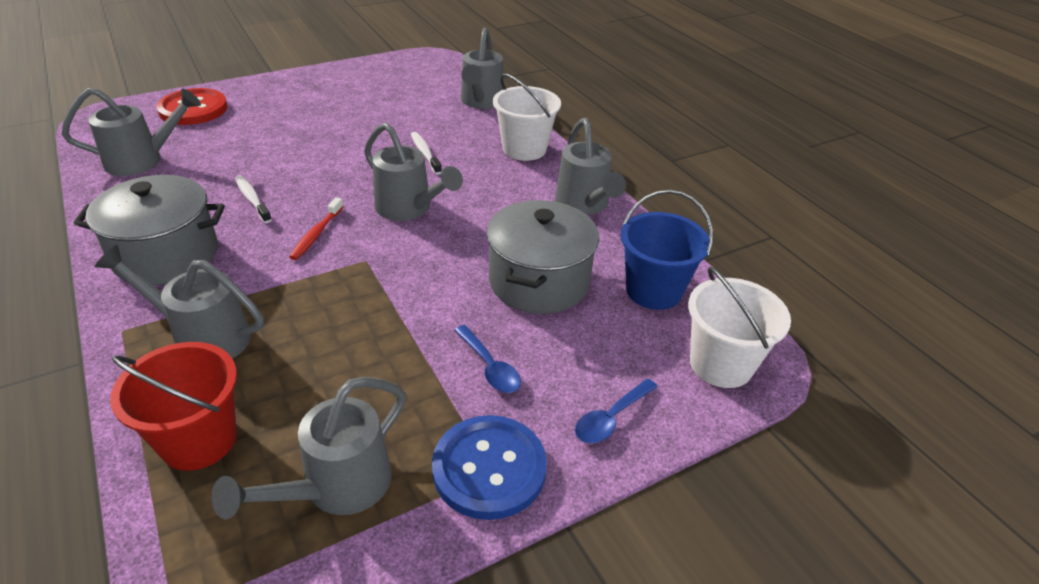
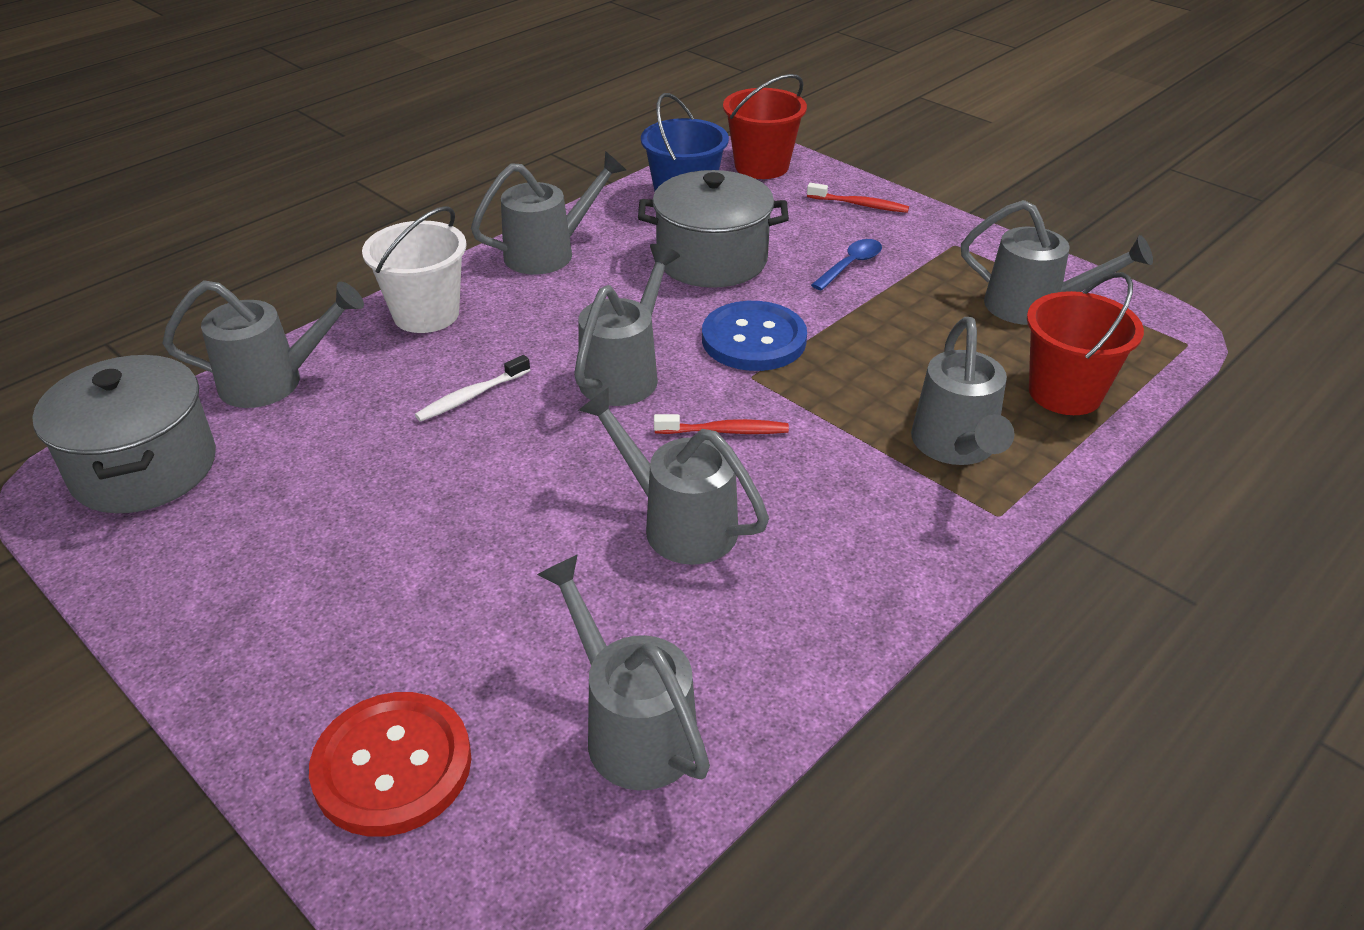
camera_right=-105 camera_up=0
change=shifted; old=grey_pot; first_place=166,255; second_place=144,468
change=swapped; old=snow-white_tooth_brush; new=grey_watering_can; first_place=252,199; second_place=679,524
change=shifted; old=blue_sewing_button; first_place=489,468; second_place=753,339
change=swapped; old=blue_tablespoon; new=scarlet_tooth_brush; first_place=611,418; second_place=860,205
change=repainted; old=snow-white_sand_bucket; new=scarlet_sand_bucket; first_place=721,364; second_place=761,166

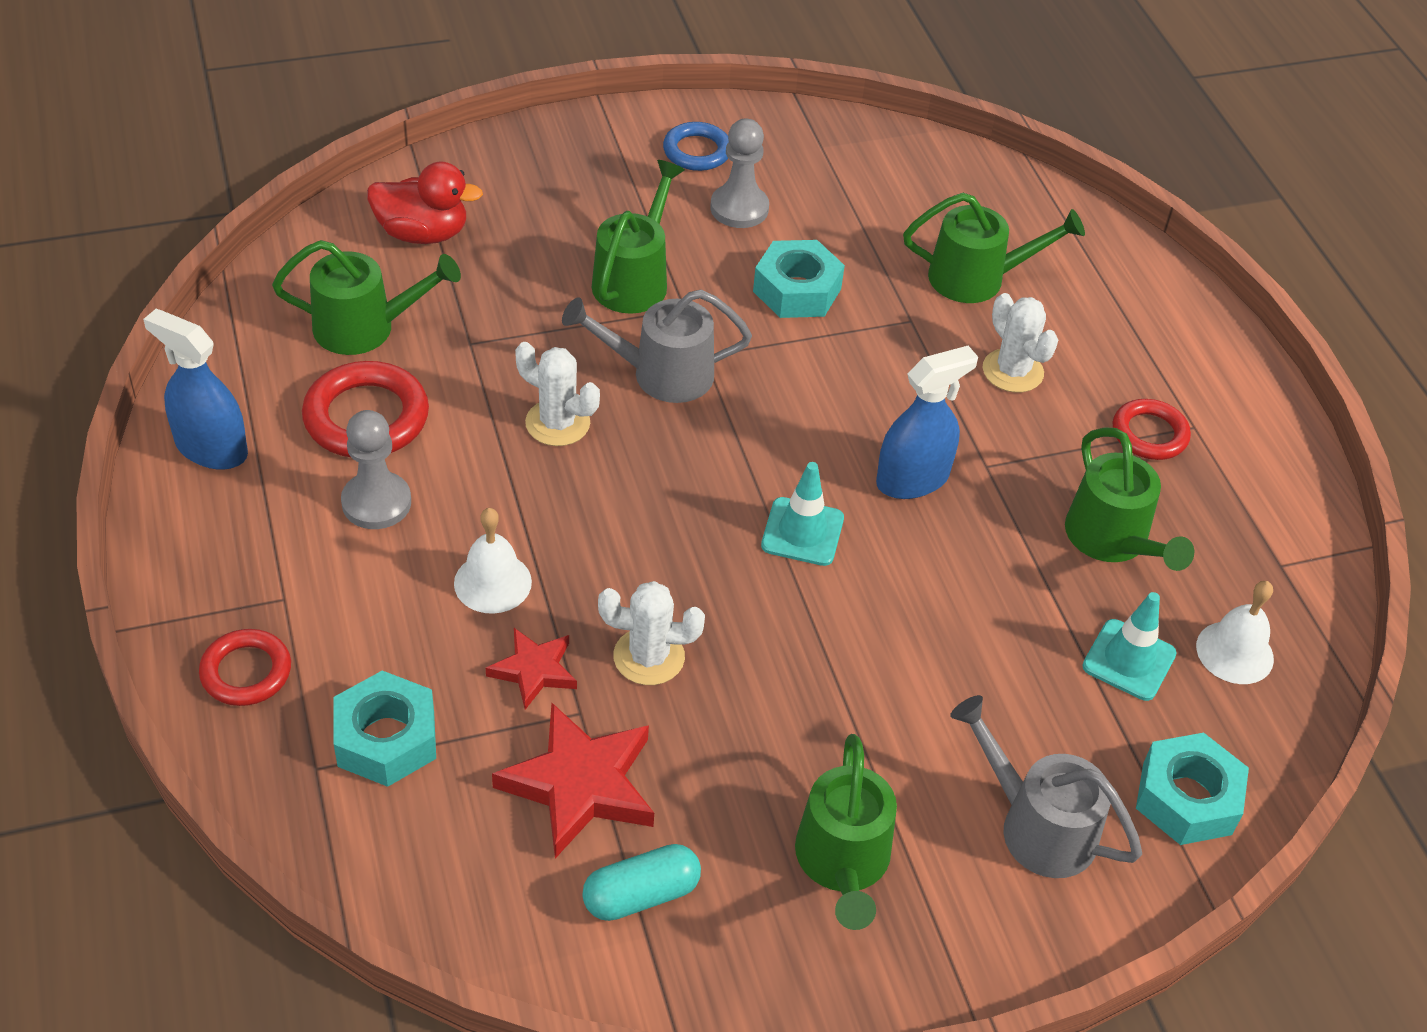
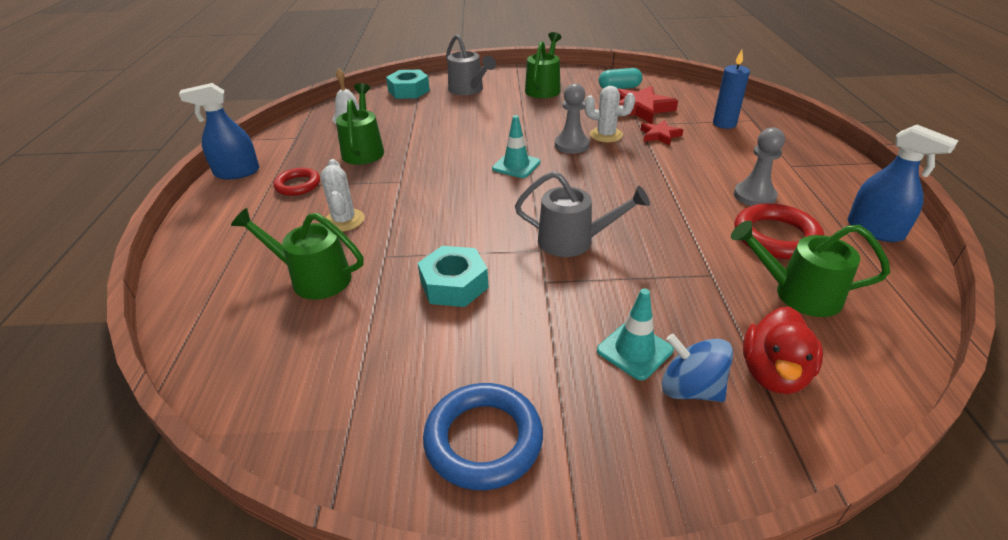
camera_right=-160 camera_up=-10
change=gone; old=scarlet_ring; first_place=246,672
change=swapped; old=turquoise_hex_nut; new=blue_wax_candle; first_place=386,739; second_place=724,124
change=rotated; old=scarlet_duck; first_place=422,233; second_place=773,373; degrees=-90
change=gone; old=snow-white_school_bell; first_place=492,582
change=gone; old=snow-white_prickly_plant; first_place=557,423
change=gone; old=leaf-green_watering_can; first_place=634,279
change=scaled; old=blue_ring; first_place=697,151; second_place=483,440; factor=1.56
change=shifted; old=grey_pawn; first_place=739,208; second_place=571,145
change=shifted; old=blue_spray_cleaner; first_place=912,479; second_place=237,172
change=shifted; old=turquoise_road_cone; first_place=1129,660; second_place=634,350
change=new; new=blue_whirligig; second_place=690,388

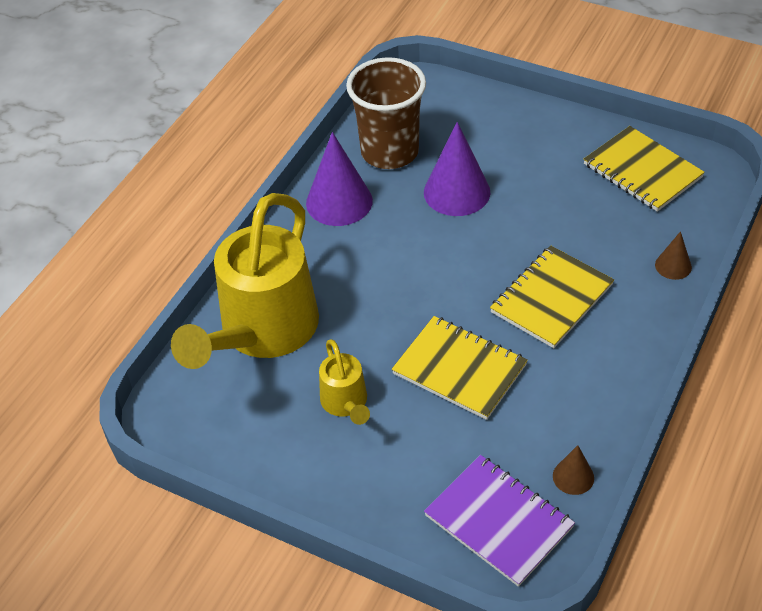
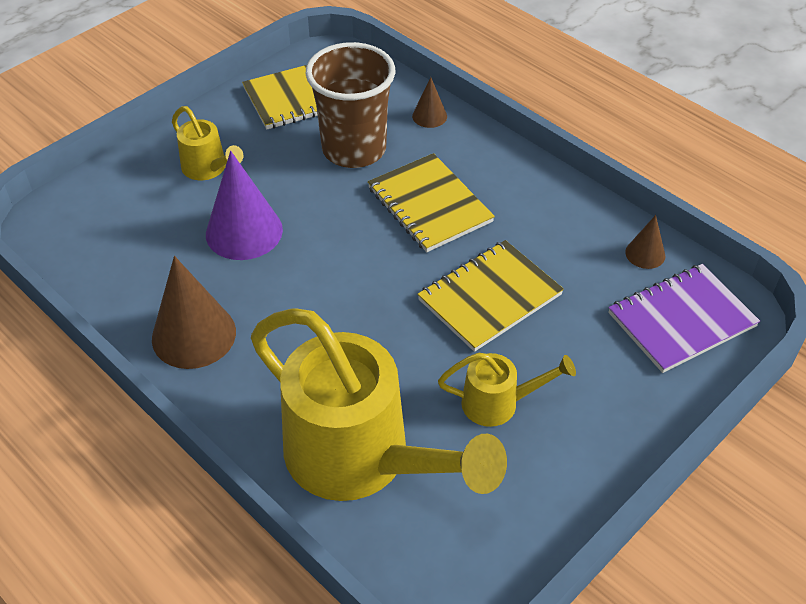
camera_right=-75 camera_up=0
change=repainted; old=royal_purple_cone_shape; new=dark_brown_cone_shape; first_place=339,202; second_place=194,335
change=shifted; old=dark_brown_cup; first_place=389,152; second_place=354,149
change=new; new=yellow_watering_can; second_place=208,169

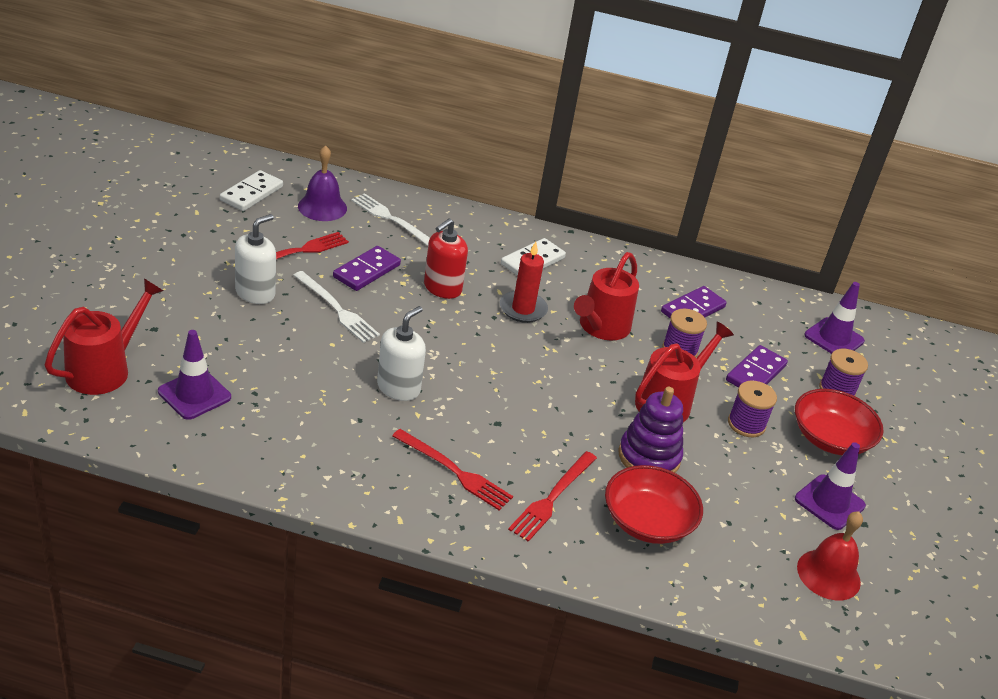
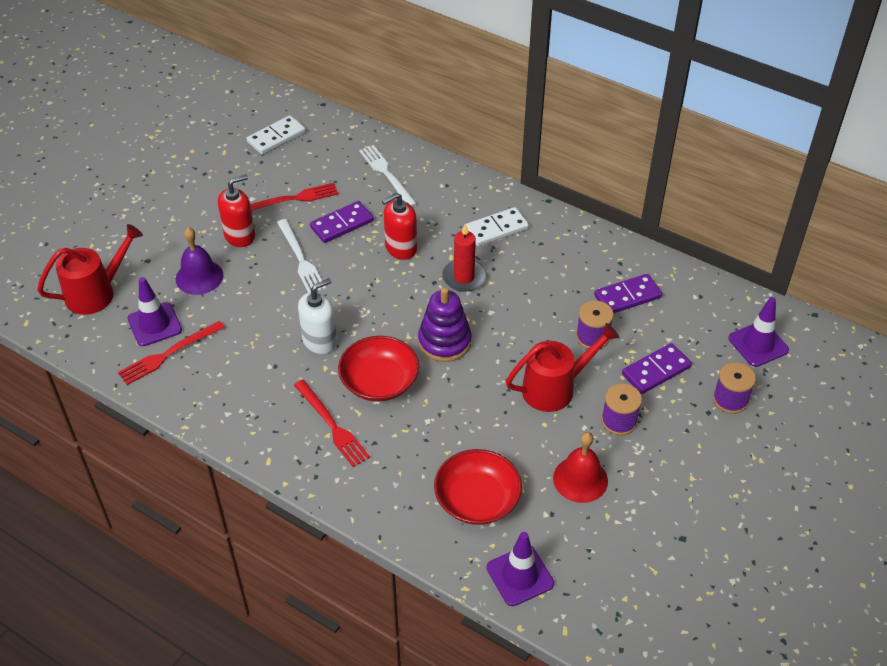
camera_right=25 camera_up=10
change=repainted; old=snow-white_pump_bottle; new=scarlet_pump_bottle; first_place=255,293; second_place=240,236
change=shifted; old=royal_purple_school_bell; first_place=322,207; second_place=199,277
change=shifted; old=scarlet_table_fork; first_place=552,498; second_place=168,354
change=gone; old=scarlet_watering_can; first_place=601,328
change=shifted; old=royal_purple_stacking_toy; first_place=649,457; second_place=444,342
change=shifted; old=scarlet_bowl; first_place=830,438; second_place=379,381
change=shifted; old=royal_purple_road_cone; first_place=829,502; second_place=520,576
change=shifted; old=scarlet_school_bell; first_place=828,574; second_place=580,479

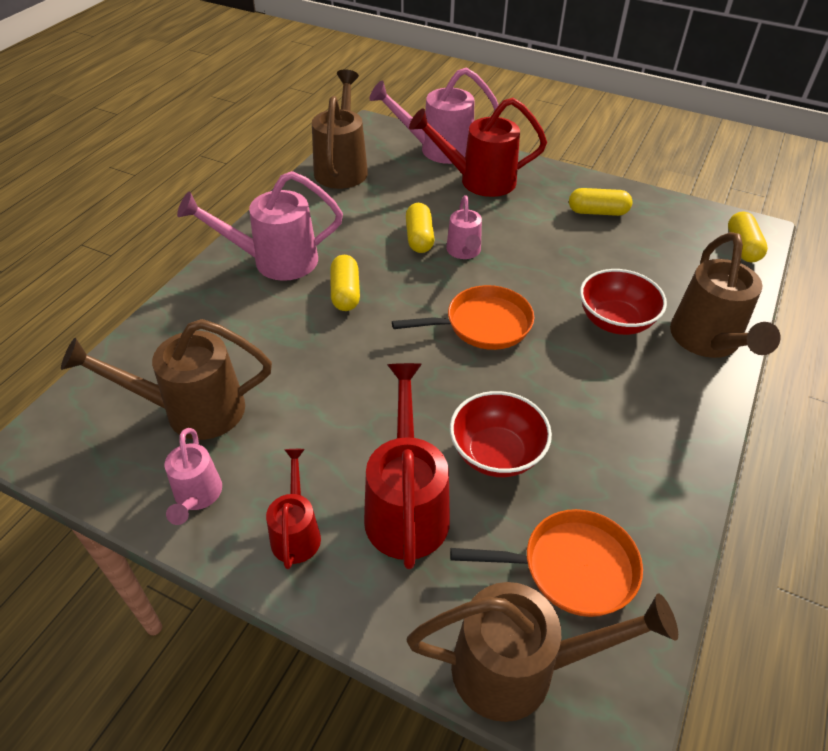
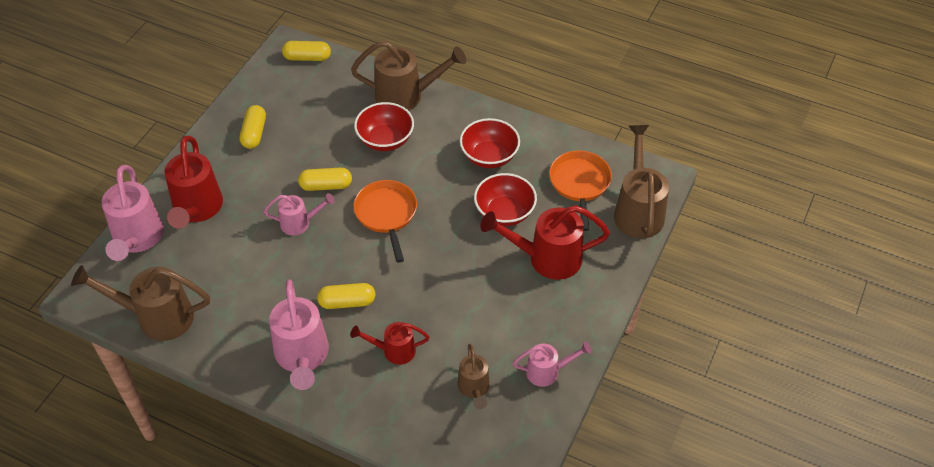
camera_right=-90 camera_up=5
change=scaled; old=dark_brown_watering_can; first_place=192,410; second_place=474,388; factor=0.57
change=shifted; old=scarlet_watering_can; first_place=296,532; second_place=394,351
change=shifted; old=yellow_pill_shape; first_place=419,238; second_place=326,186
change=new; new=scarlet_bowl; second_place=489,156

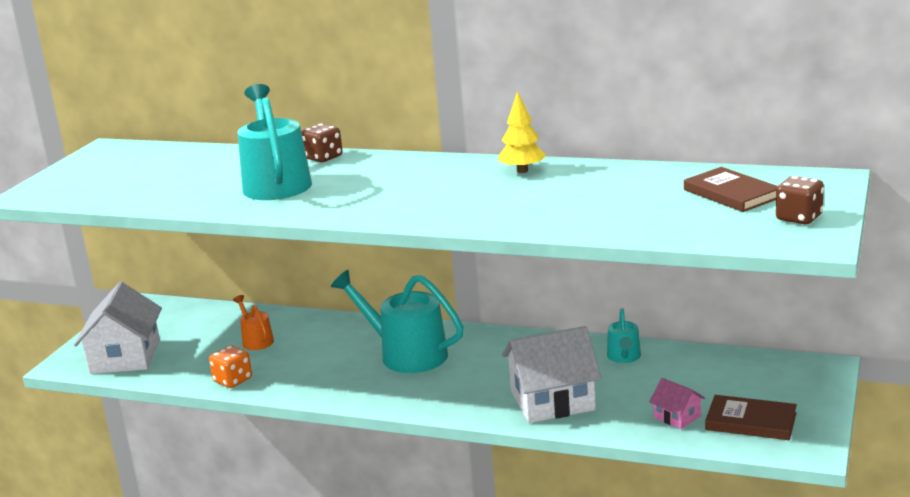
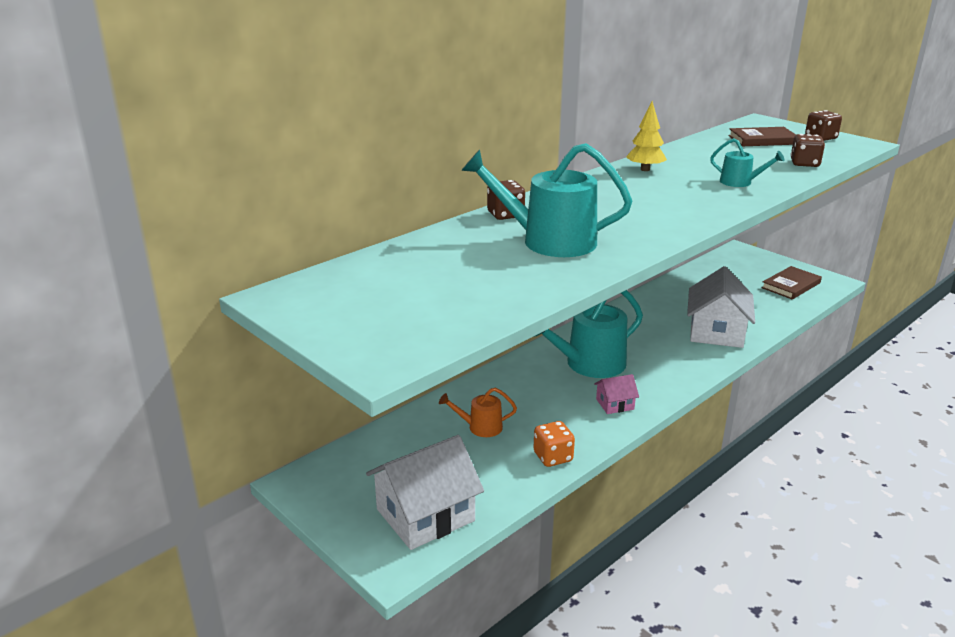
camera_right=-65 camera_up=5
change=rotated; old=snow-white_toy_house; first_place=125,357; second_place=425,515; degrees=-60
change=shifted; old=turquoise_watering_can; first_place=624,357; second_place=740,182
change=shifted; old=pink_toy_house; first_place=677,417; second_place=615,404
change=new; new=dark_brown_game_die; second_place=804,164

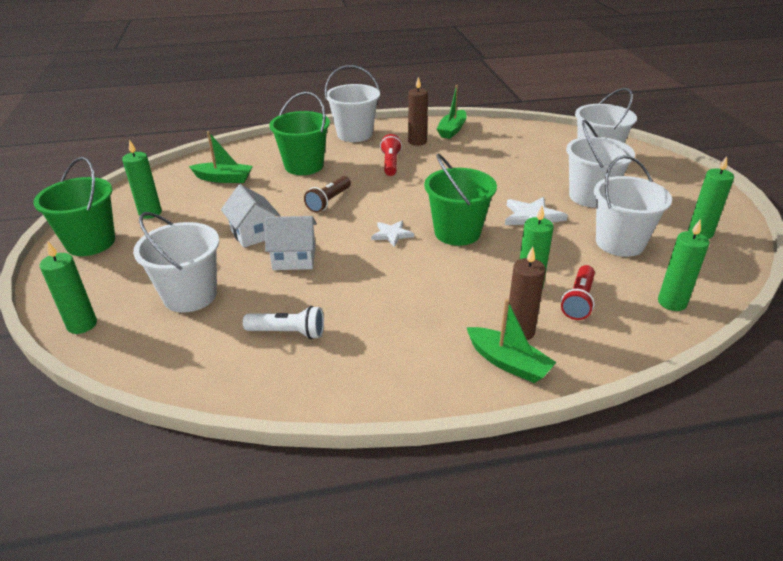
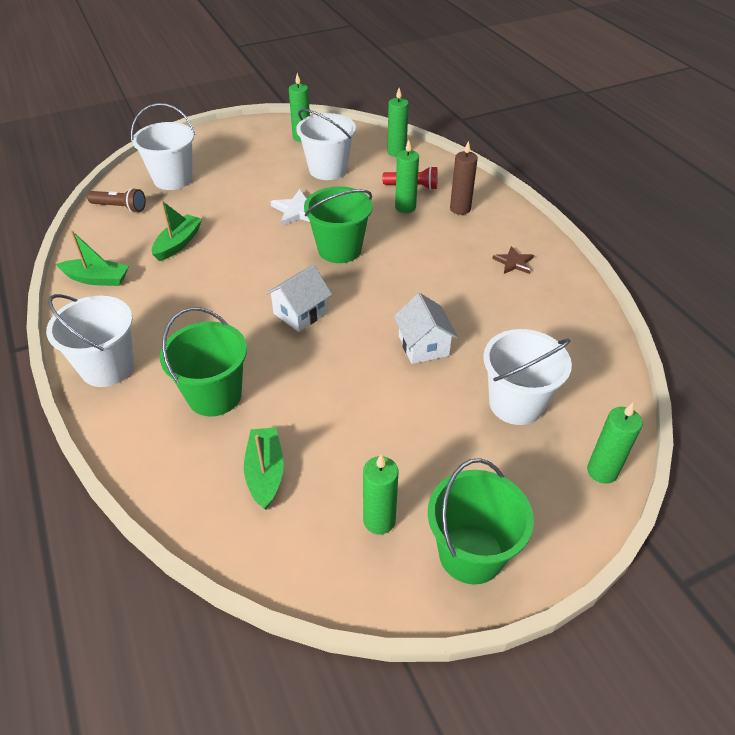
camera_right=-105 camera_up=10
change=shifted; old=snow-white_toy_house; first_place=254,233; second_place=300,313
change=gone; old=snow-white_flashlight; first_place=288,333
change=shifted; old=dark_brown_flashlight; first_place=329,201; second_place=120,207
change=gone; old=snow-white_star_shape; first_place=392,234
change=gone; old=scarlet_flashlight; first_place=391,163
change=gone; old=dark_brown_wax_candle; first_place=417,142
change=shifted; old=leaf-green_sailboat; first_place=508,362; second_place=178,243
change=gone; old=snow-white_sand_bucket; first_place=590,196
change=new; new=dark_brown_star_shape; second_place=513,262

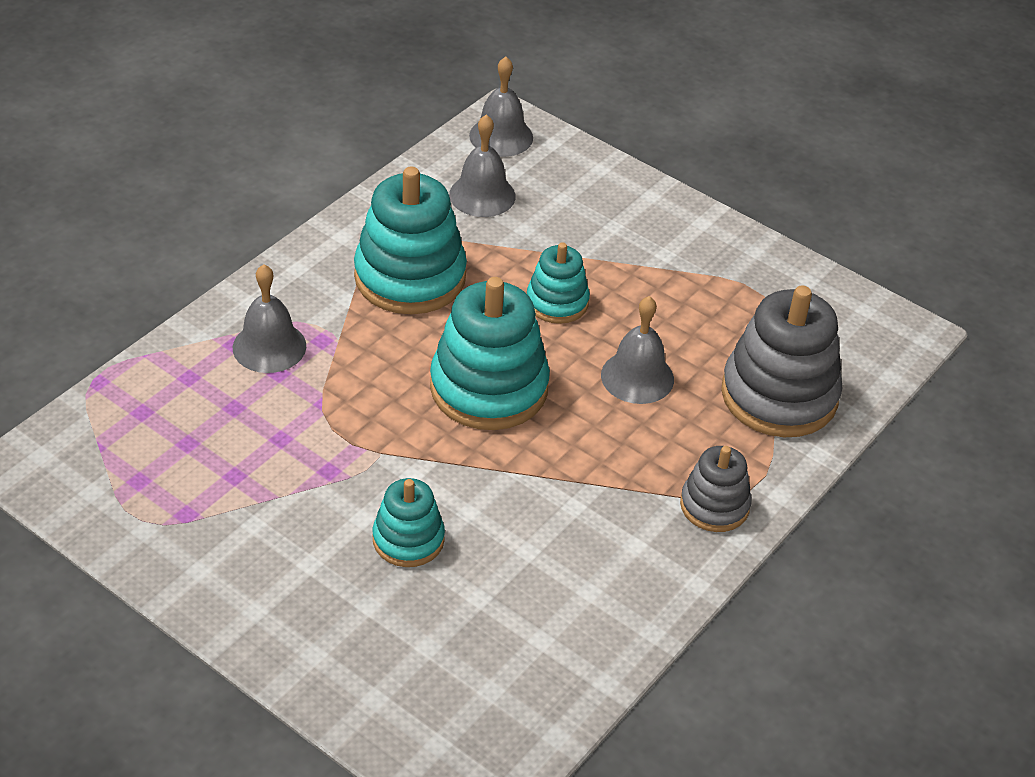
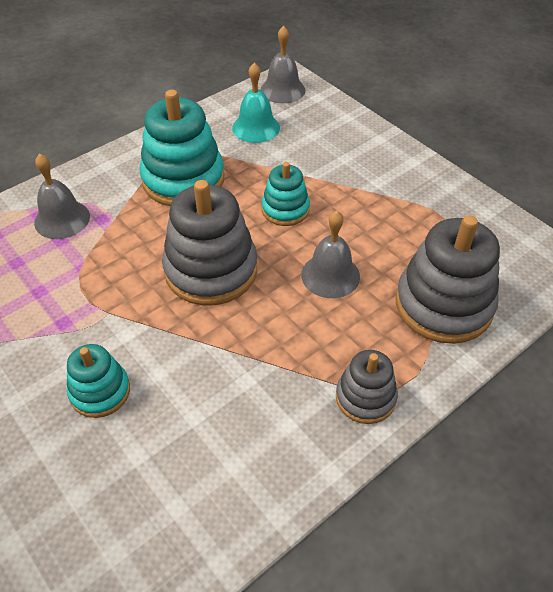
camera_right=15 camera_up=5
change=repainted; old=turquoise_stacking_toy; new=grey_stacking_toy; first_place=489,388; second_place=211,270
change=repainted; old=grey_school_bell; new=turquoise_school_bell; first_place=482,195; second_place=256,127

